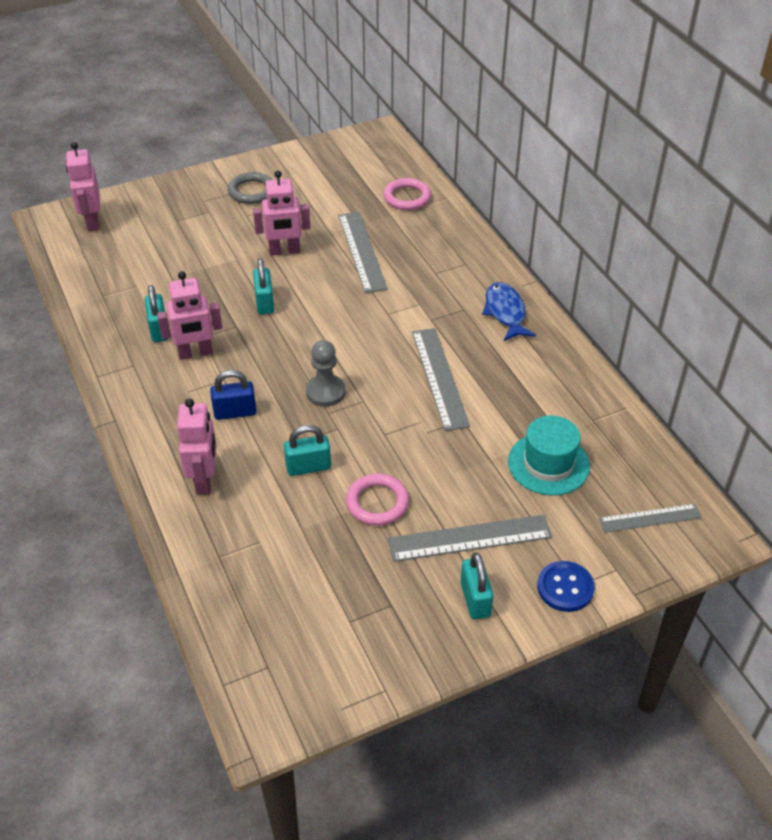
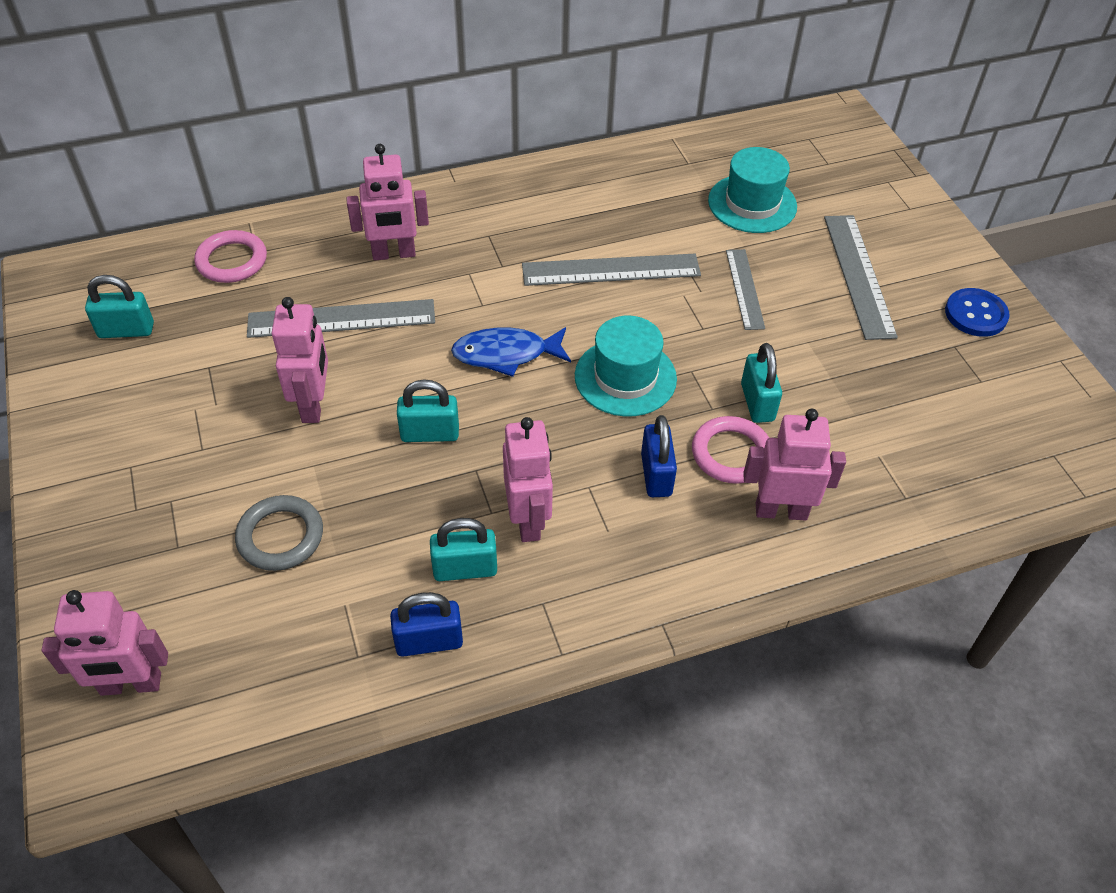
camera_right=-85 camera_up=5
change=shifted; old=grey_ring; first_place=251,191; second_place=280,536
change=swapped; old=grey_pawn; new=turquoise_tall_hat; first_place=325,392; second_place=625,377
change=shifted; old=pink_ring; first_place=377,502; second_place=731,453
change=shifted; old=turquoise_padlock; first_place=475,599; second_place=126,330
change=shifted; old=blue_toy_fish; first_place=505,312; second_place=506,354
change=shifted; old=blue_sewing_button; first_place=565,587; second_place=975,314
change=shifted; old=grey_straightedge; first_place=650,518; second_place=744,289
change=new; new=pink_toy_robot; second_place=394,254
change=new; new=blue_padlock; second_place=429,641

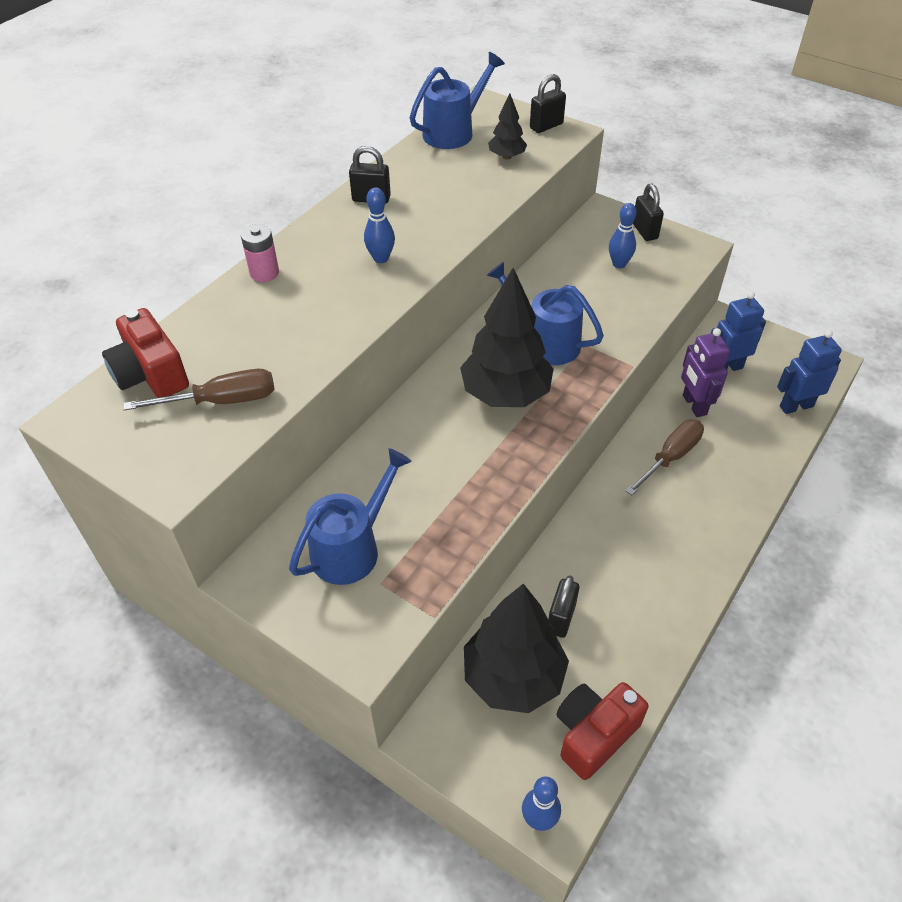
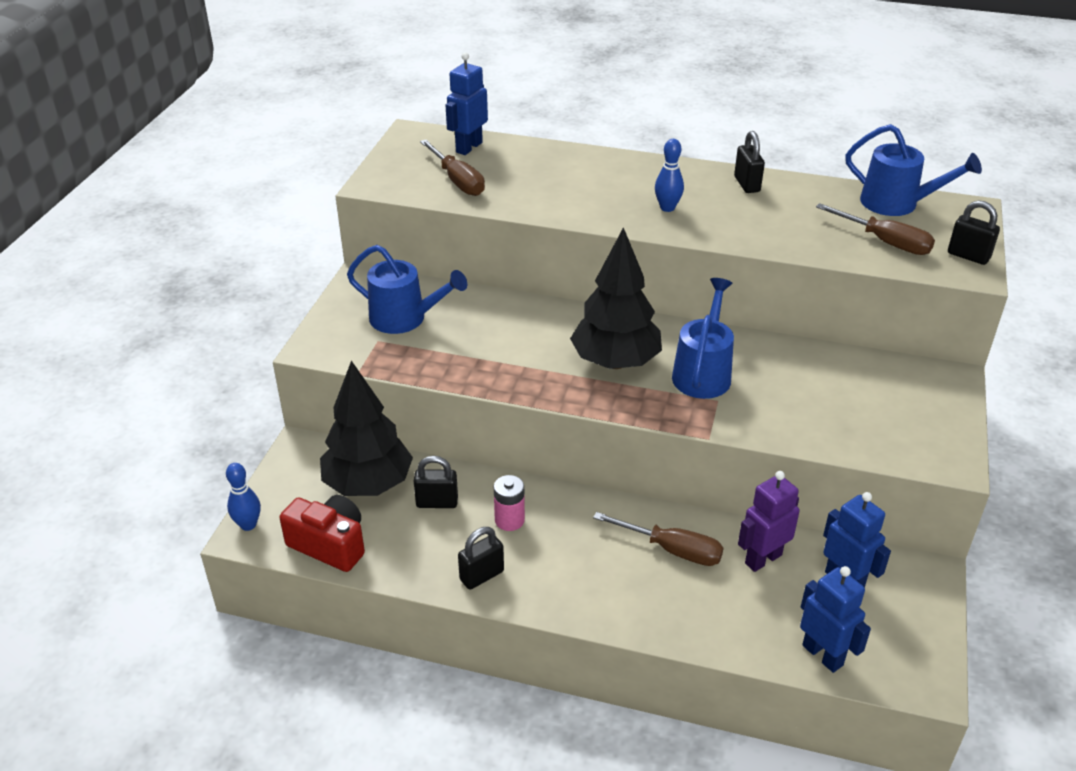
camera_right=70 camera_up=-10
change=swapped; old=scarlet_photo_camera; new=blue_toy_robot; first_place=151,374; second_place=468,147
change=shifted; old=pink_power_cell; first_place=264,273; second_place=509,520
change=swapped; old=black_tree; new=dark_brown_flat_screwdriver; first_place=507,156; second_place=885,242
change=gone; old=blue_skittle; first_place=619,264
change=shifted; old=black_padlock; first_place=645,231; second_place=482,576

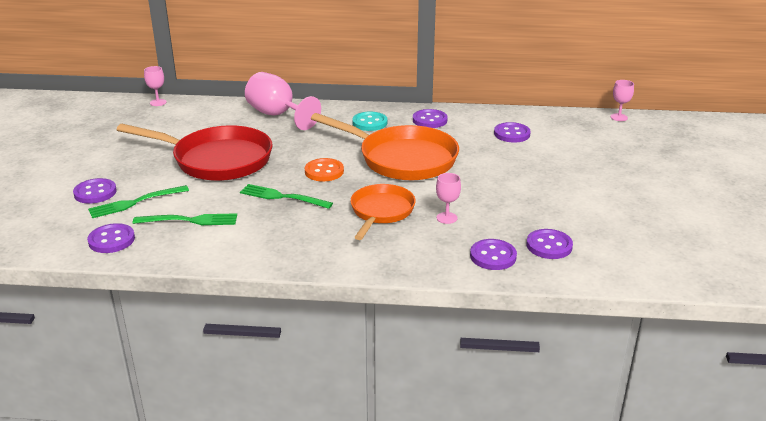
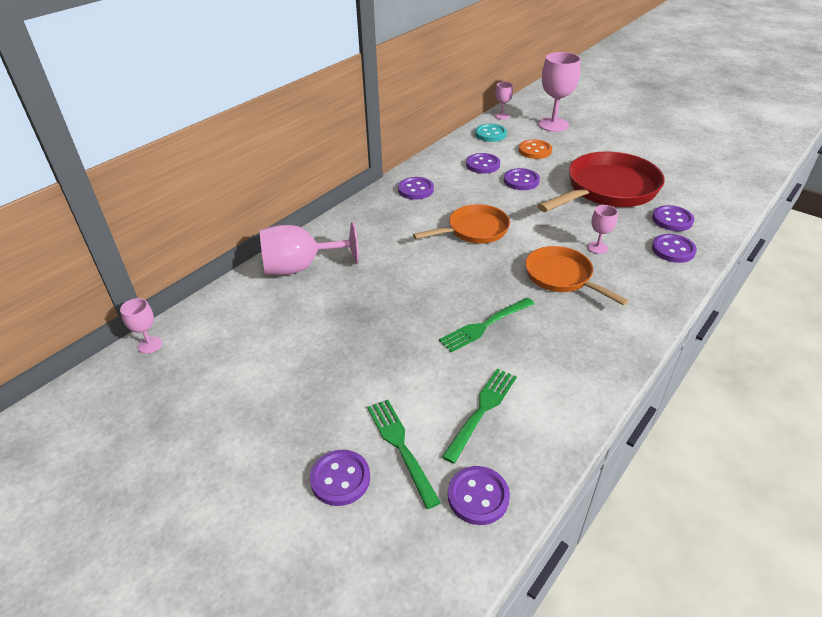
camera_right=-55 camera_up=10
change=rotated; old=leaf-green_table_fork; first_place=135,202; second_place=400,446; degrees=150
change=shifted; old=scarlet_pan; first_place=217,160; second_place=608,189
change=shifted; old=bright_orange_sewing_button; first_place=324,171; second_place=535,150
change=scaled; old=bright_orange_pan; first_place=402,159; second_place=474,230; factor=0.6
change=shifted; old=turquoise_sewing_button; first_place=369,123; second_place=490,134
change=new; new=royal_purple_sewing_button; second_place=521,181
change=new; new=pink_goblet; second_place=553,125

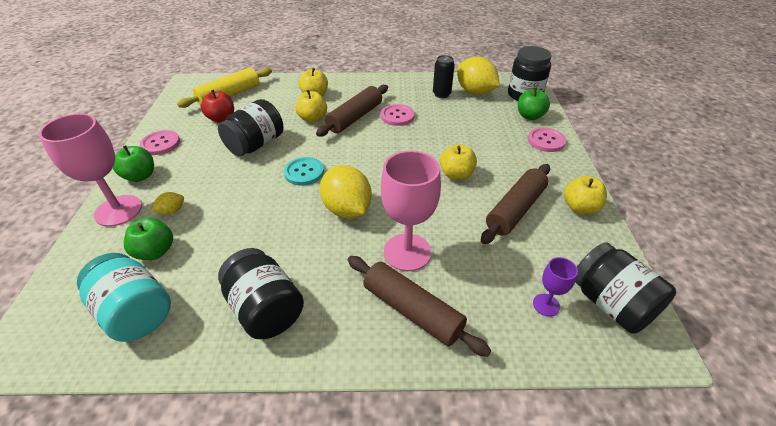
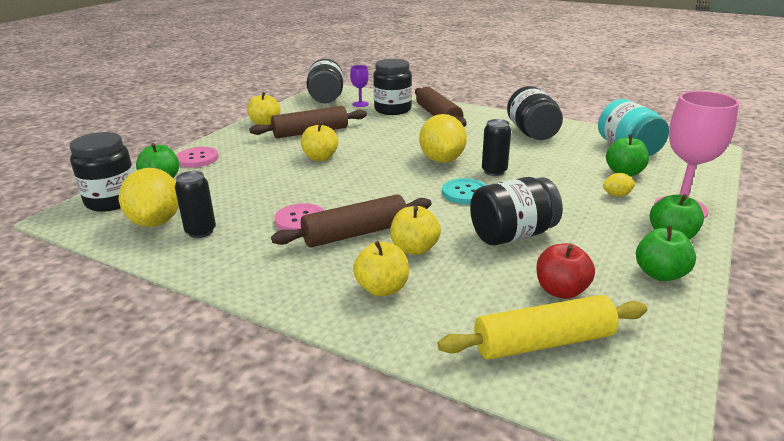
camera_right=-150 camera_up=-15
change=swapped; old=pink_sewing_button; new=leaf-green_apple_fruit; first_place=160,144; second_place=660,274
change=gone; old=pink_goblet; first_place=407,252
change=new; new=black_jar; second_place=392,110
change=new; new=black_tin; second_place=494,171

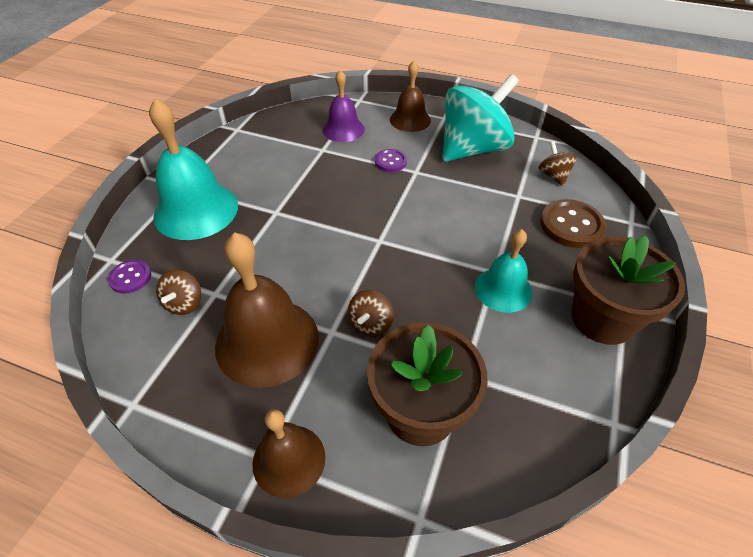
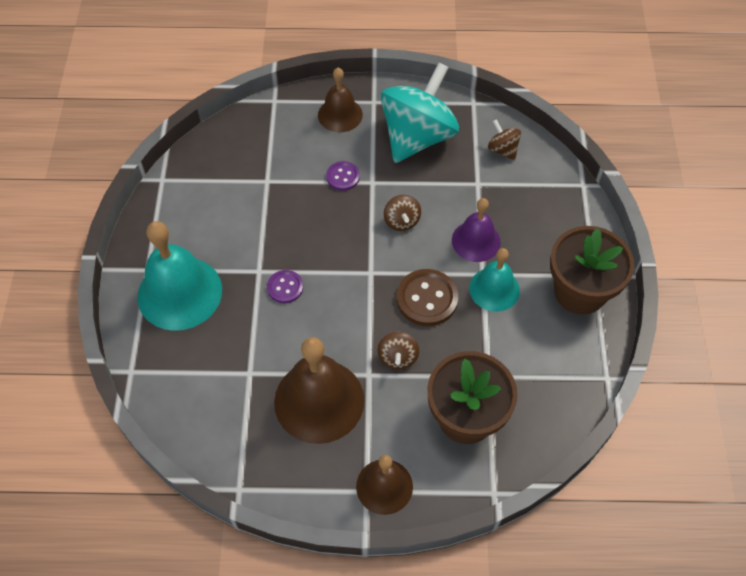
camera_right=-20 camera_up=10
change=shifted; old=royal_purple_sewing_button; first_place=130,277; second_place=285,287
change=shifted; old=dark_brown_whirligig; first_place=184,303; second_place=401,221
change=shifted; old=royal_purple_school_bell; first_place=343,129; second_place=476,241
change=shifted; old=dark_brown_sewing_button; first_place=571,225; second_place=427,299

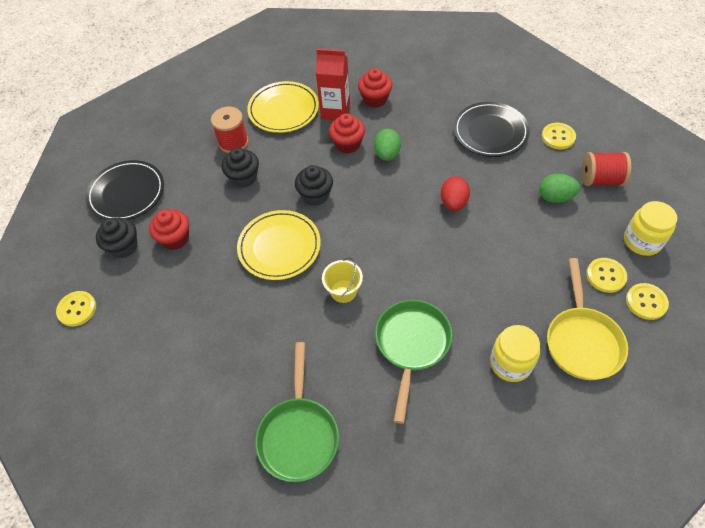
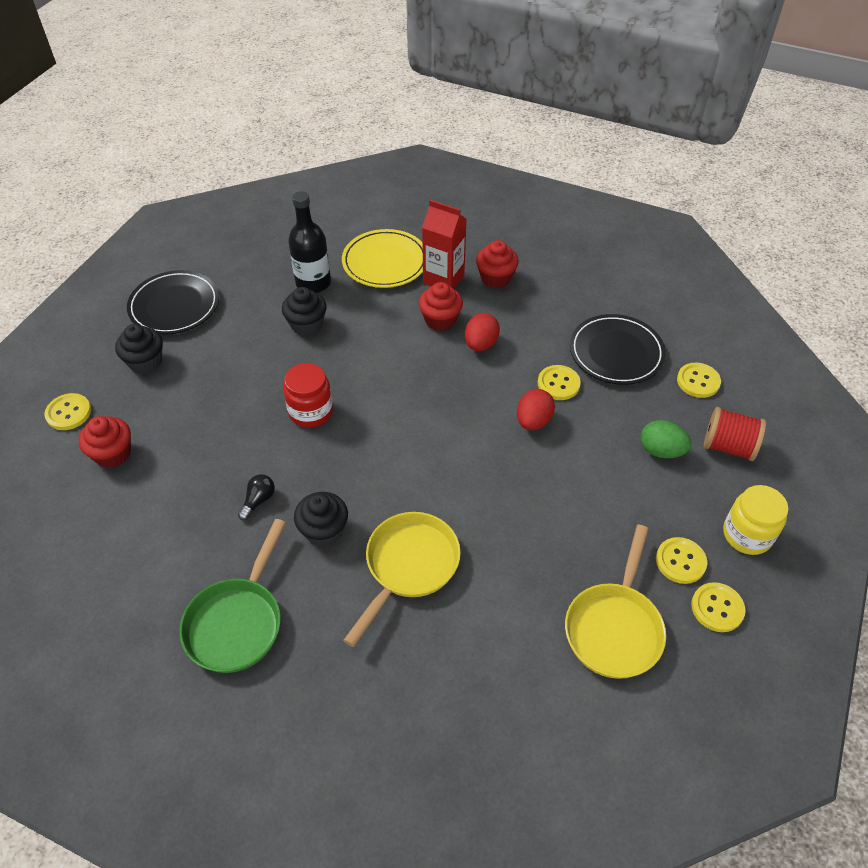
camera_right=15 camera_up=-5
change=shifted; old=scarlet_fairy_cake; first_place=175,238; second_place=113,454
change=swapped; old=scarlet_bobbin; new=black_flask; first_place=233,142; second_place=313,283
change=swapped; old=yellow_dinner_plate; new=scarlet_jar; first_place=279,247; second_place=311,412
change=shifted; old=black_fairy_cake; first_place=315,195; second_place=324,530
change=gone; old=yellow_sand_bucket; first_place=343,291
change=repainted; old=leaf-green_toy_egg; new=scarlet_toy_egg; first_place=387,154; second_place=480,344
change=repainted; old=leaf-green_pan; new=yellow_pan; first_place=411,345; second_place=408,567
change=gone; old=yellow_jar; first_place=510,363
change=new; new=black_bulb; second_place=258,500
change=new; new=yellow_sewing_button; second_place=558,384

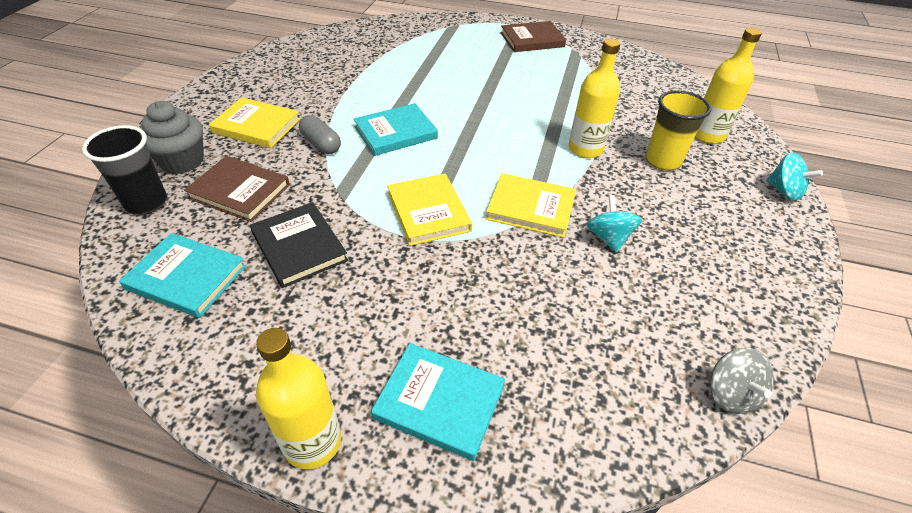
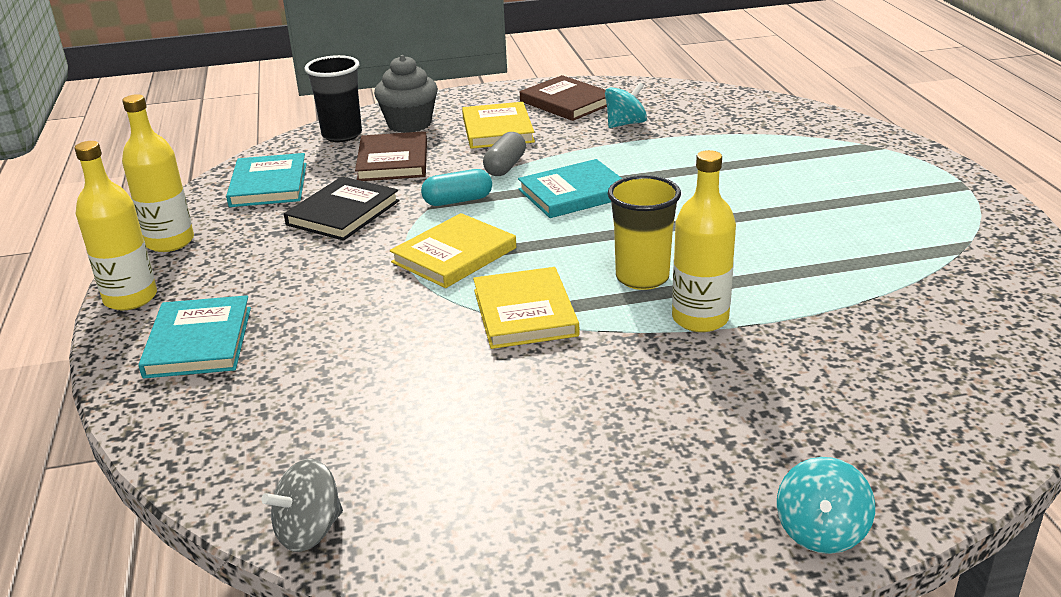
camera_right=65 camera_up=-15
change=rotated; old=turquoise_hardback; first_place=395,132; second_place=574,193; degrees=-60
change=shifted; old=dark_brown_hardback; first_place=532,40; second_place=567,102
change=shifted; old=turquoise_whirligig; first_place=609,238; second_place=625,124
change=shifted; old=yellow_cup; first_place=662,161; second_place=642,278
change=shifted; old=yellow_flask; first_place=707,135; second_place=170,242
change=new; new=turquoise_pill_shape; second_place=458,201

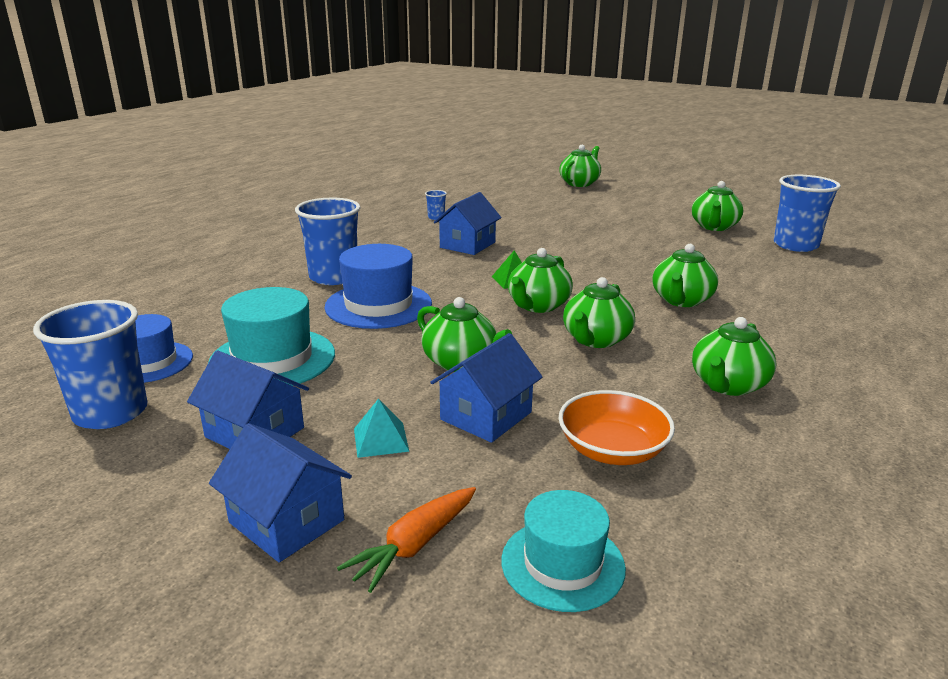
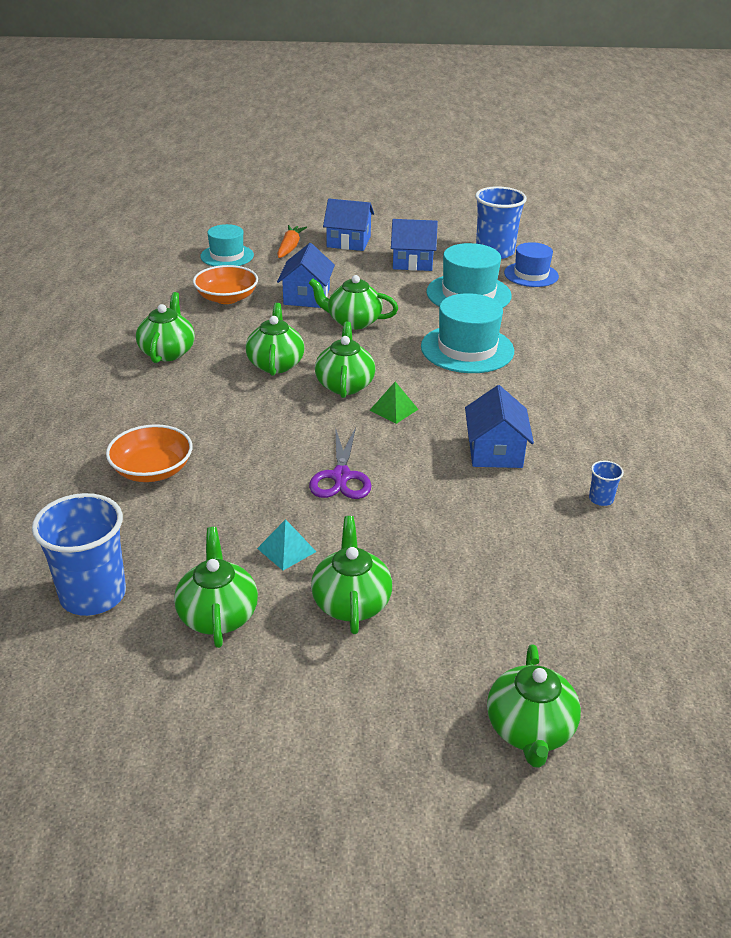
camera_right=150 camera_up=10
change=gone; old=blue_cup; first_place=333,277
change=repainted; old=blue_tall_hat; new=turquoise_tall_hat; first_place=378,305; second_place=467,349
change=shifted; old=turquoise_solid_pyramid; first_place=381,439; second_place=286,550
change=shifted; old=leaf-green_china_teapot; first_place=681,300; second_place=351,602
change=new; new=bright_orange_bowl; second_place=152,470
change=new; new=royal_purple_scissors; second_place=341,476

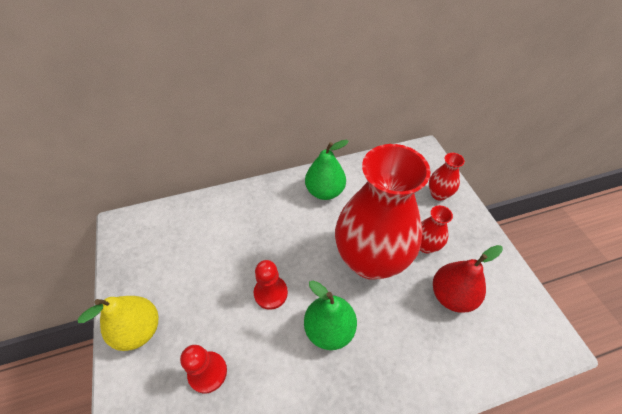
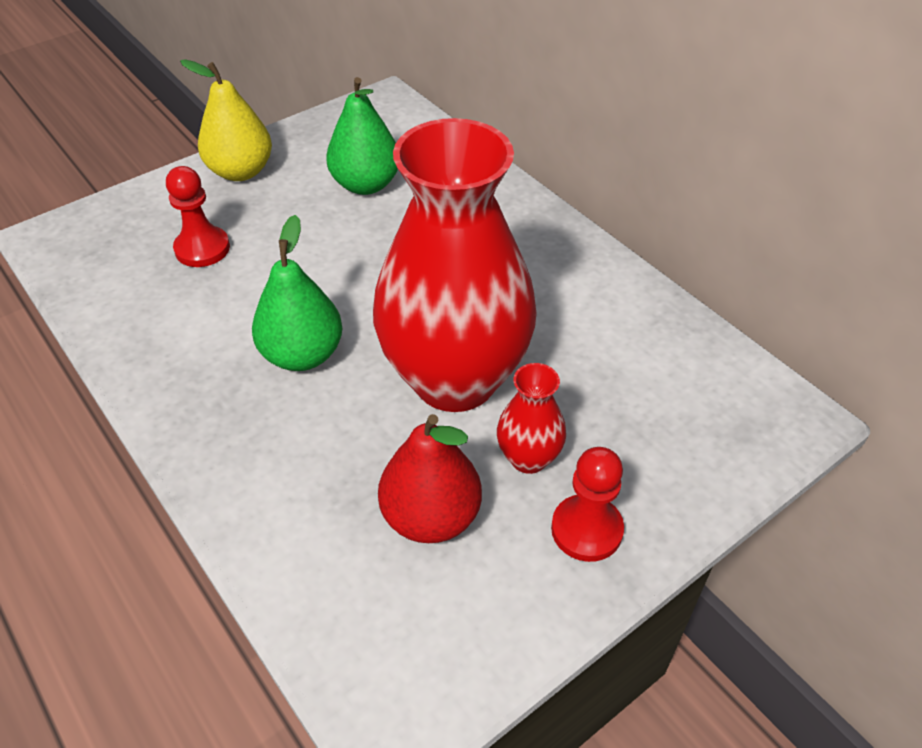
camera_right=70 camera_up=-5
change=shifted; old=scarlet_pawn; first_place=271,293; second_place=586,529
change=shifted; old=leaf-green_pear_fruit; first_place=325,191; second_place=365,184
change=gone; old=scarlet_vase; first_place=438,194

